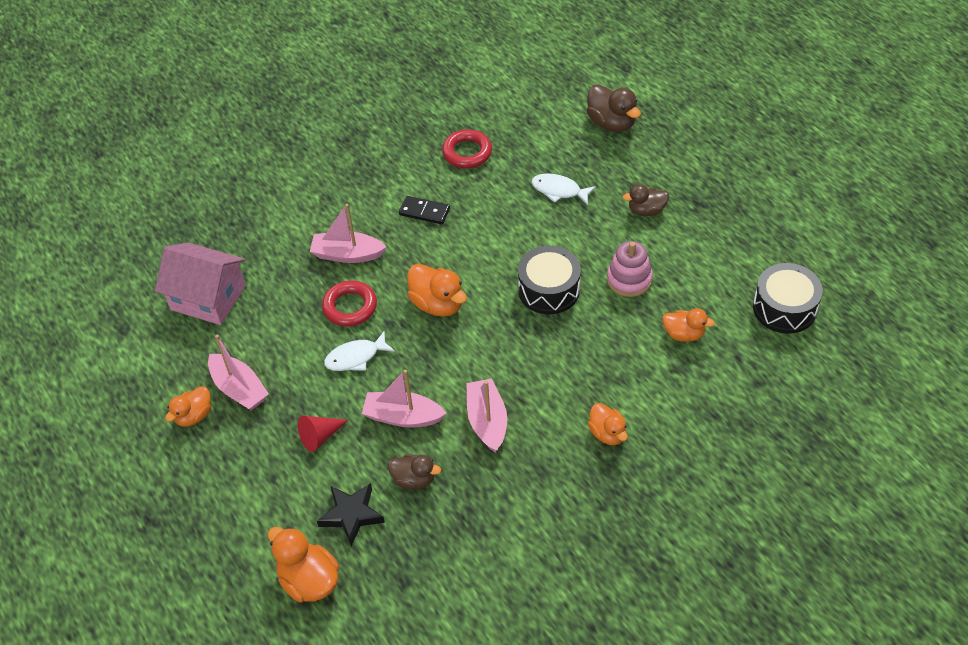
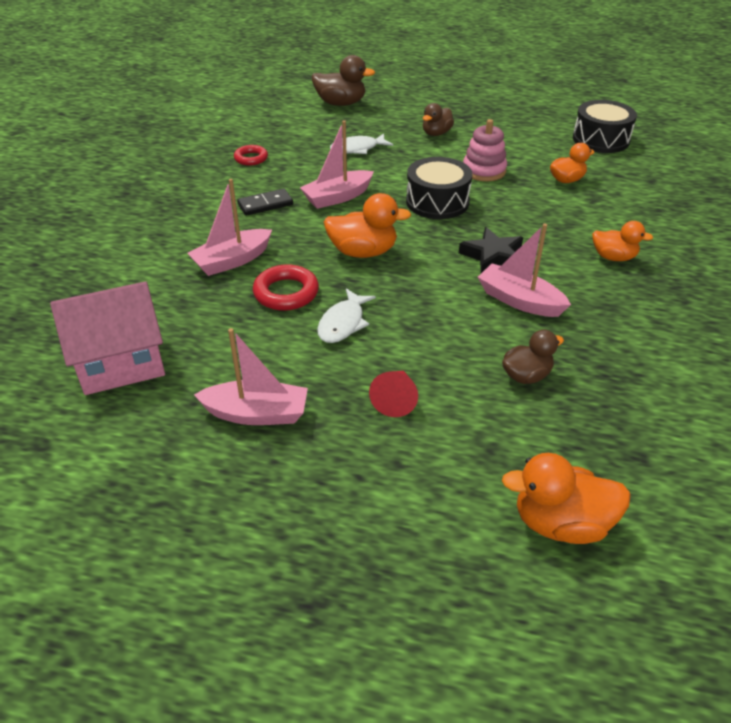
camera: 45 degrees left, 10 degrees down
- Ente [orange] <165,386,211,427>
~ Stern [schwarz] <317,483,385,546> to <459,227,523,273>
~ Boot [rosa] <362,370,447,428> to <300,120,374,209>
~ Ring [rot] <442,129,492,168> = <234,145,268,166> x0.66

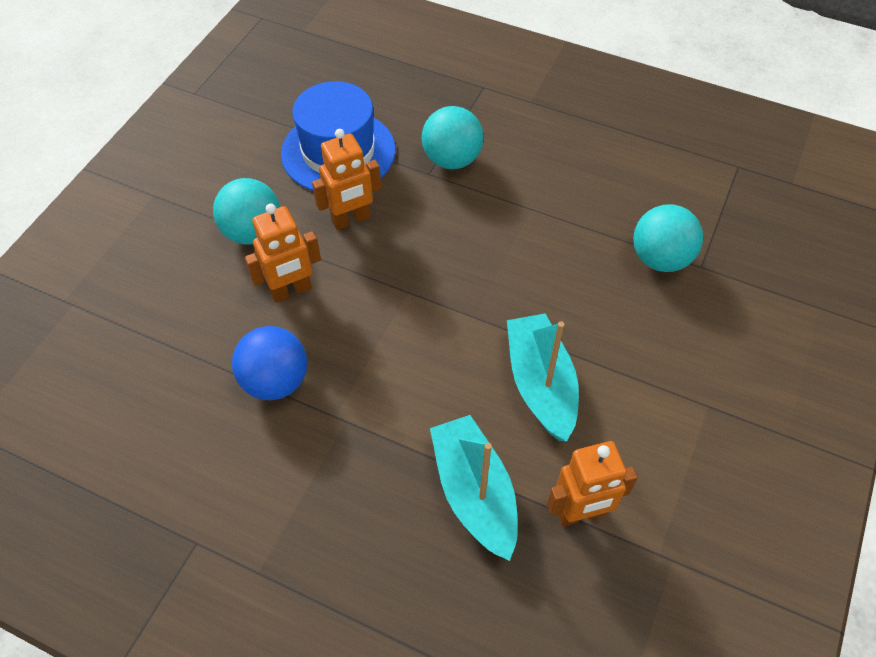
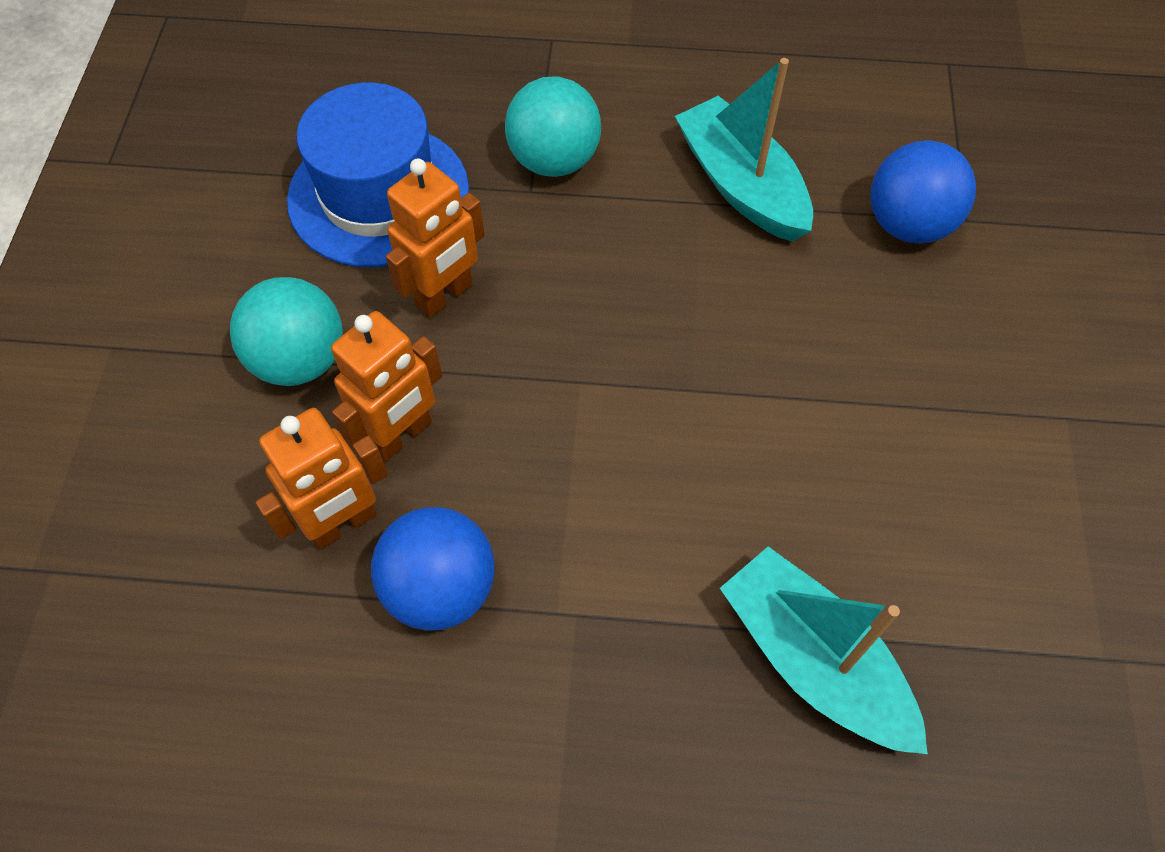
camera: 20 degrees left, 5 degrees up
~ Boot [türkis] <507,313,579,442> to <675,58,813,242>
~ Roboter [orange] <547,441,638,527> to <256,408,388,549>
~ Ball [türkis] <633,204,703,272> to Ball [blau] <870,140,976,244>

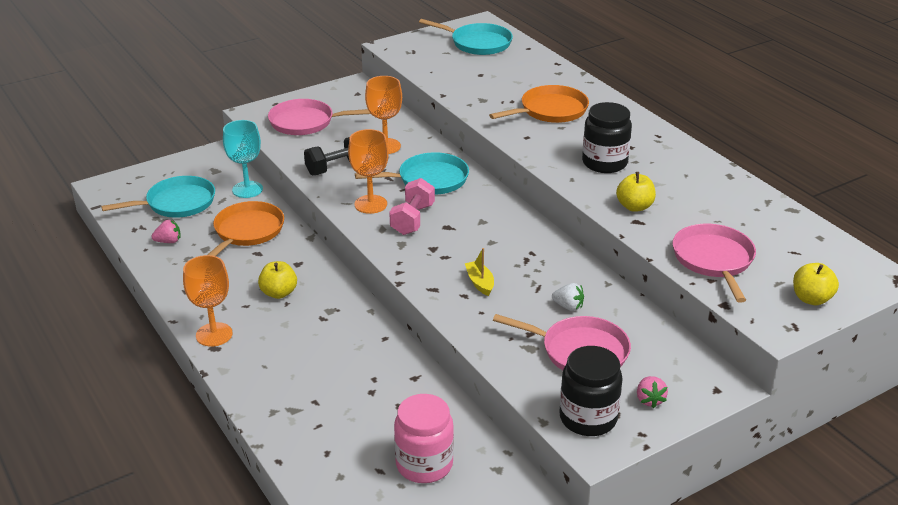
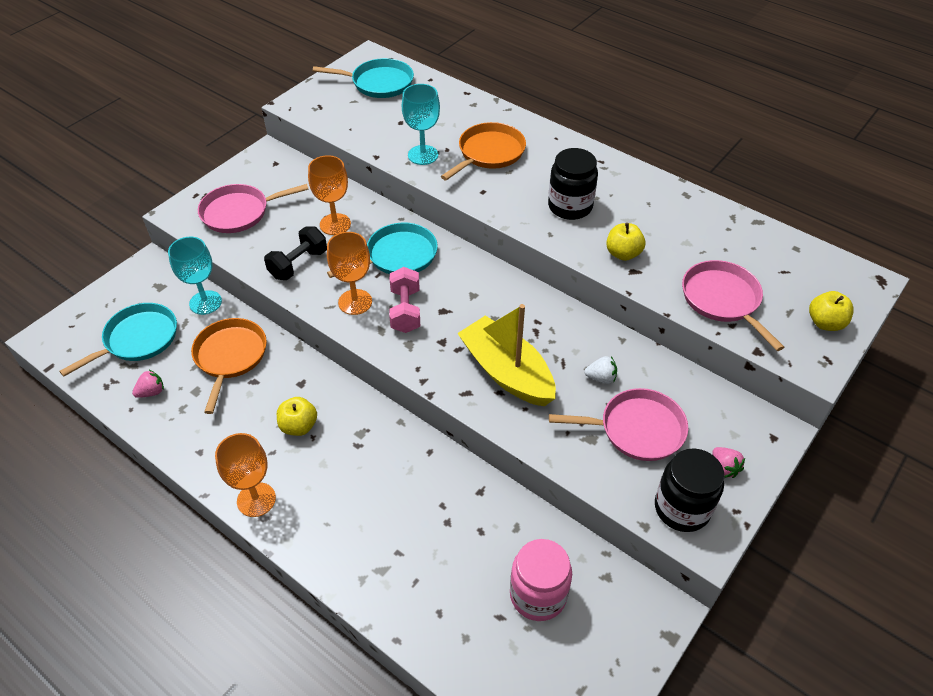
camera: 20 degrees left, 15 degrees up
+ Kelch [türkis] <402,84,440,165>
~ Boot [gelb] <465,248,494,296> = <457,304,556,406> x2.38

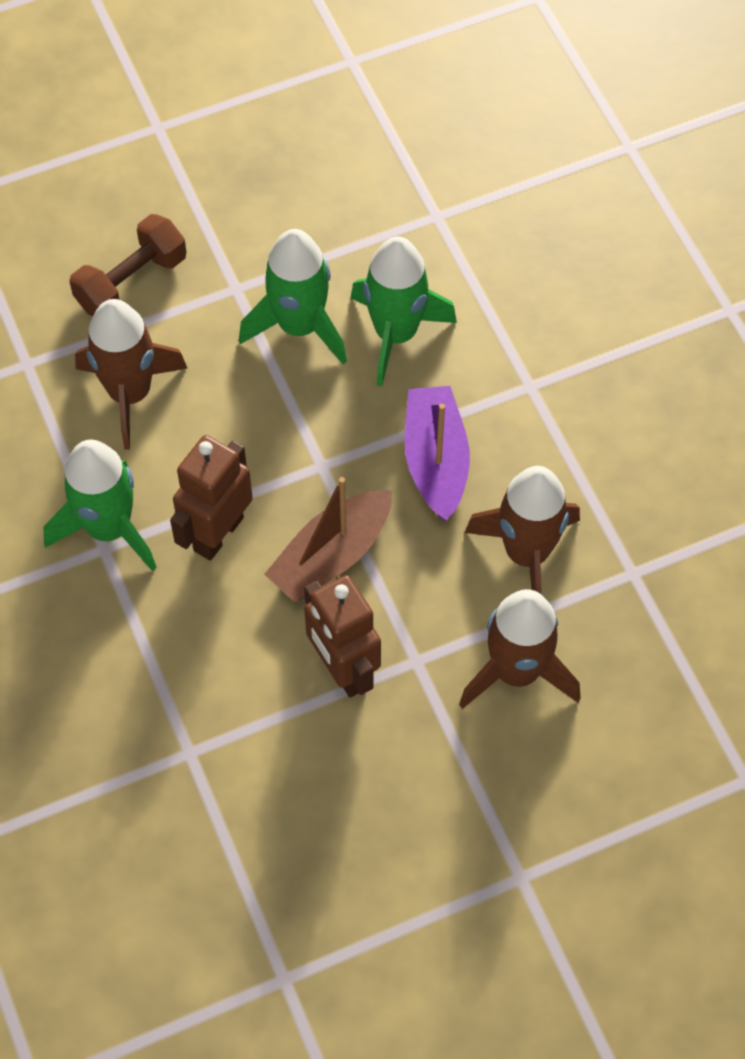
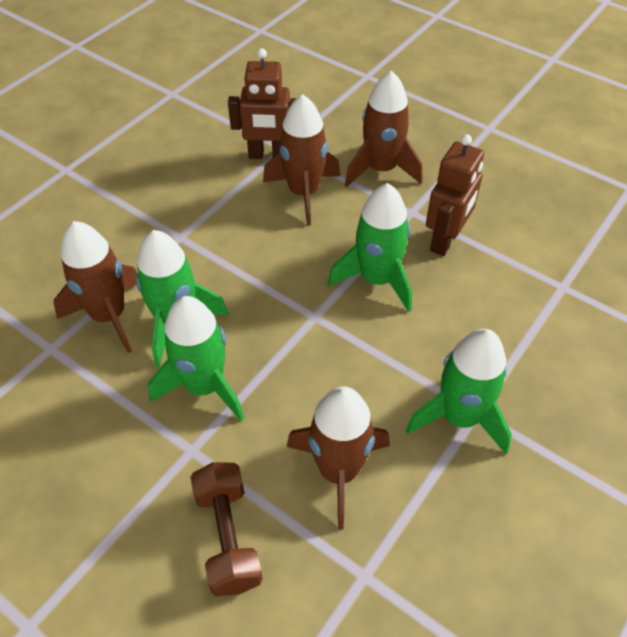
camera: 120 degrees left, 10 degrees down
- Boot [lila] <405,386,470,521>
+ Rakete [braun] <53,221,137,353>
~ Roboter [braun] <170,435,253,561> to <228,48,297,159>
~ Boot [braun] <265,477,392,603> to Rakete [grün] <328,183,412,312>
~ Hantel [braun] <69,214,187,316> = <190,462,263,596> 60 degrees clockwise

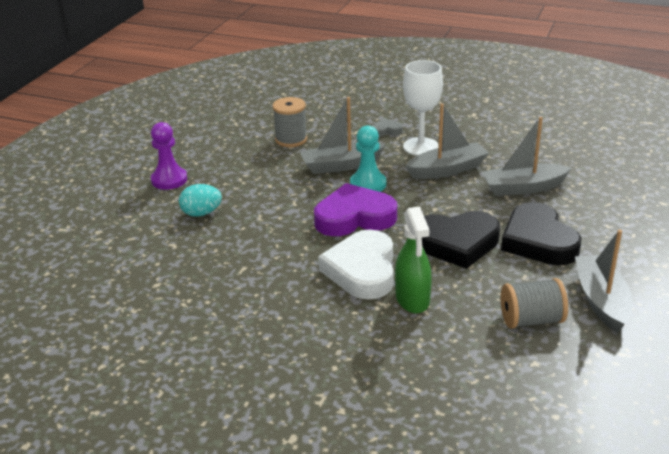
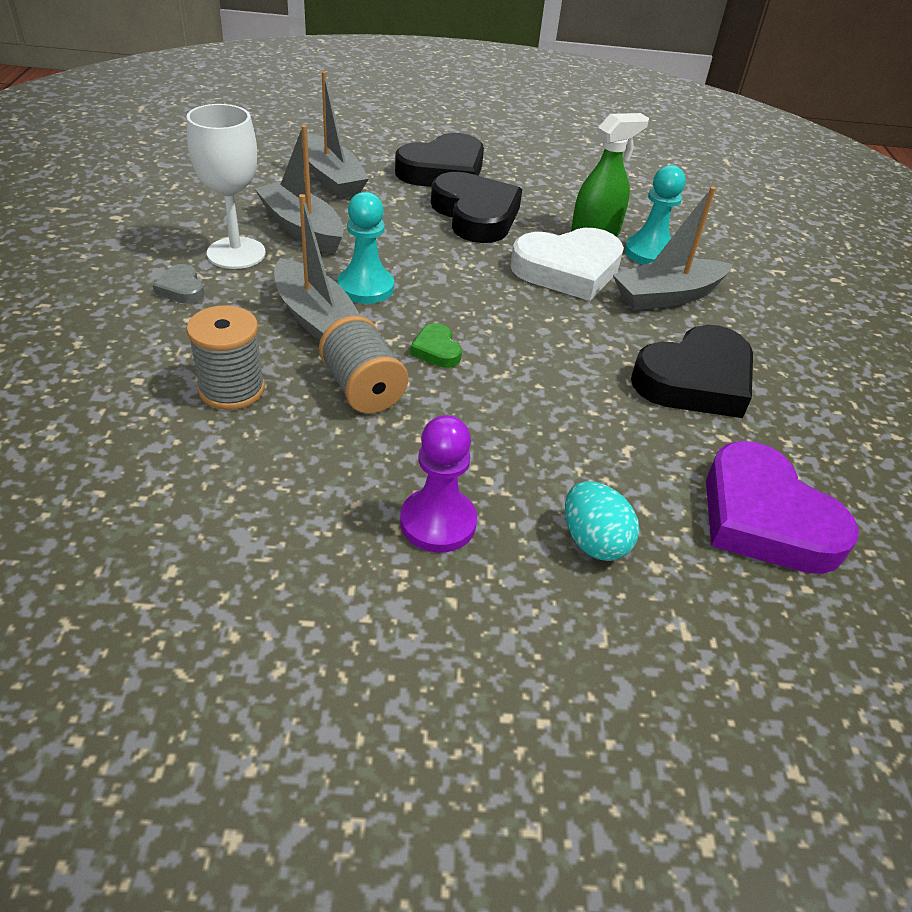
camera: 115 degrees left, 10 degrees up
+ Herz [grün] <410,323,462,368>
+ Bauer [türkis] <624,165,686,265>
+ Herz [schwarz] <631,325,753,418>
~ Ei [türkis] <179,184,222,217> to <565,481,639,561>
~ Herz [lila] <314,183,397,236> to <706,441,859,574>
~ Garnrolle [grau] <501,278,568,329> to <319,316,408,414>
~ Boot [grau] <575,230,632,333> to <613,187,733,310>

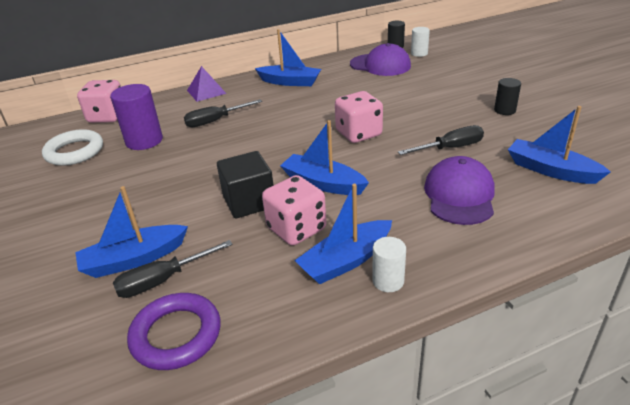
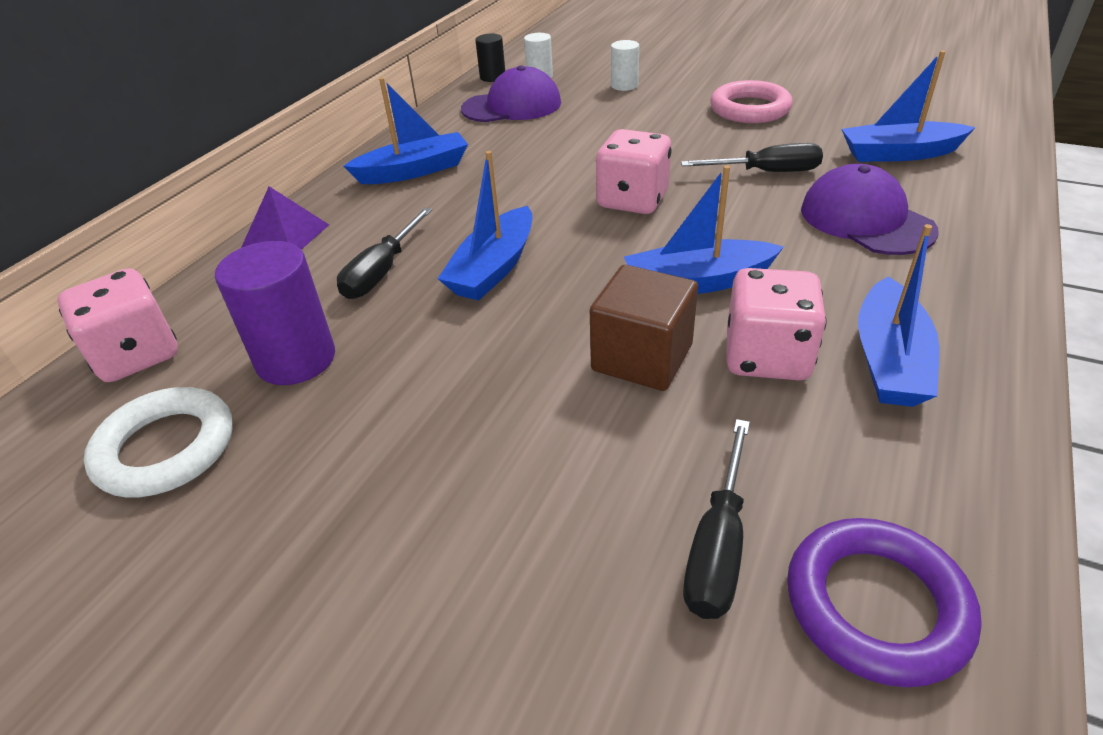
camera: 40 degrees left, 5 degrees up
~ Boot [blau] <75,186,188,278> to <438,151,532,301>
~ Vollzylinder [weiß] <372,237,406,292> to <611,40,639,91>
~ Vollzylinder [schwarz] <494,78,521,115> to Ring [rosa] <710,80,793,123>
~ Kubus [schwarz] <217,151,273,219> to Kubus [braun] <590,265,698,391>
~ Schraubenzieher [schwarz] <398,125,484,155> = <681,143,823,172> 60 degrees clockwise

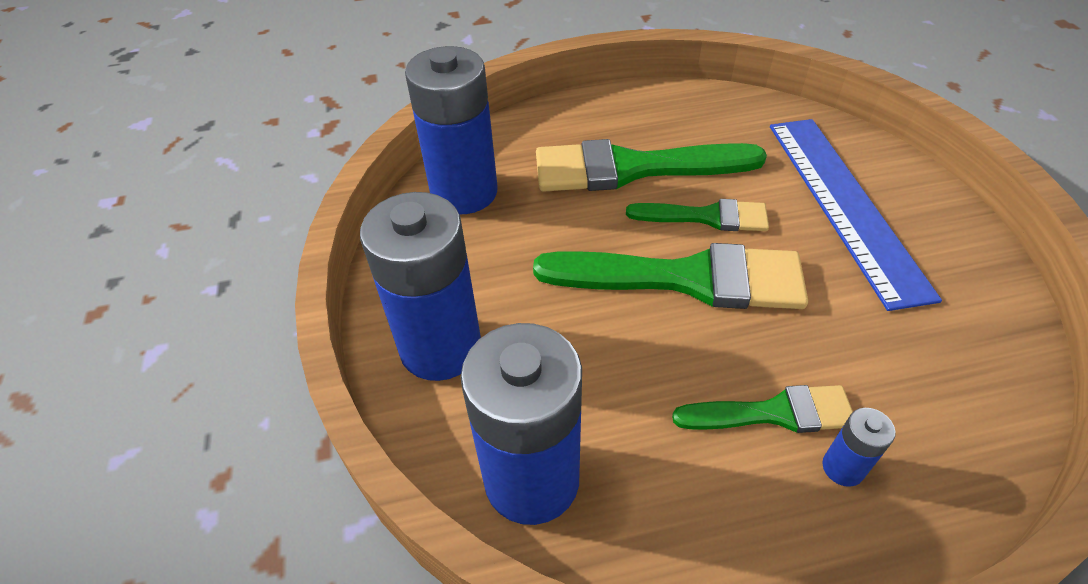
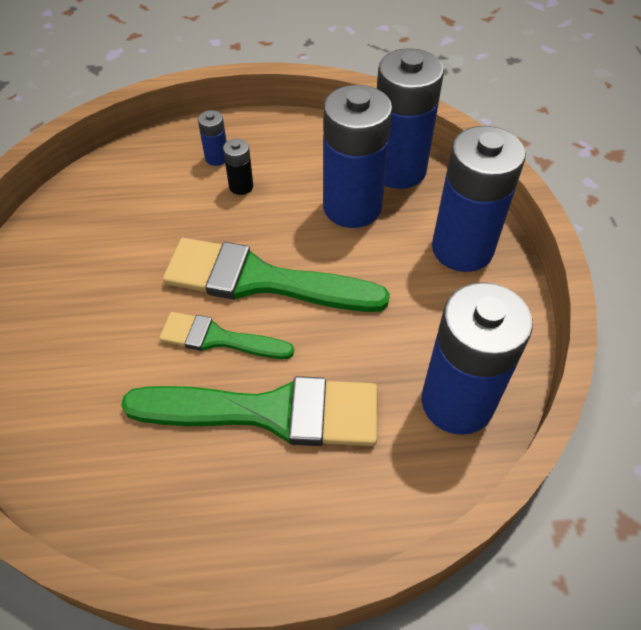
camera: 175 degrees left, 5 degrees up
- Lineal [blau] <770,119,942,311>
+ Batterie [blau] <323,85,393,228>
~ Pinsel [grün] <672,385,853,433> to Batterie [schwarz] <223,138,253,195>

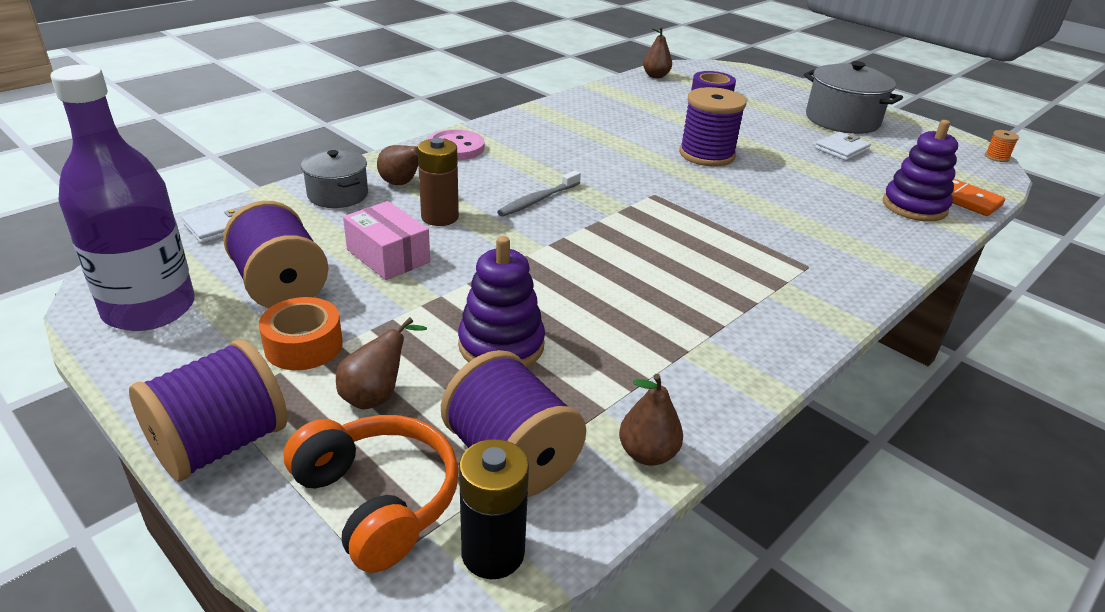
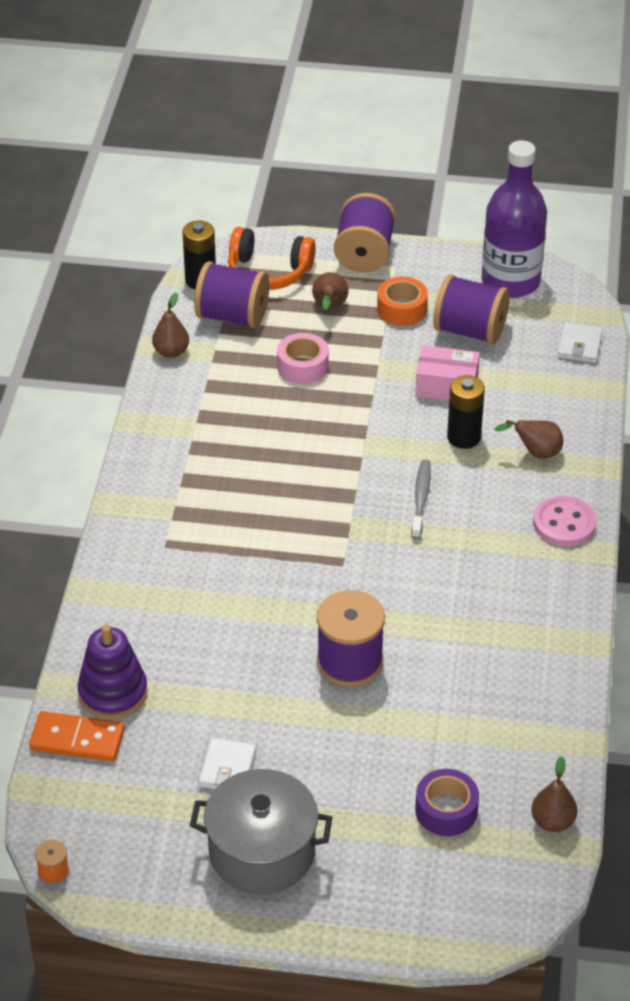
camera: 145 degrees right, 10 degrees up
- Kochtopf [grau] <301,149,368,208>
~ Stapelspielzeug [lila] <458,236,545,367> to Klebeband [rosa] <277,333,329,384>
~ Batterie [braun] <417,138,459,226> to Batterie [schwarz] <447,375,485,449>

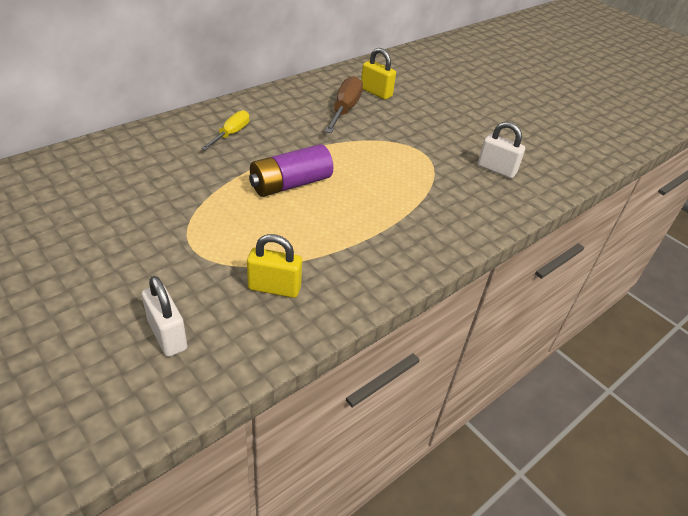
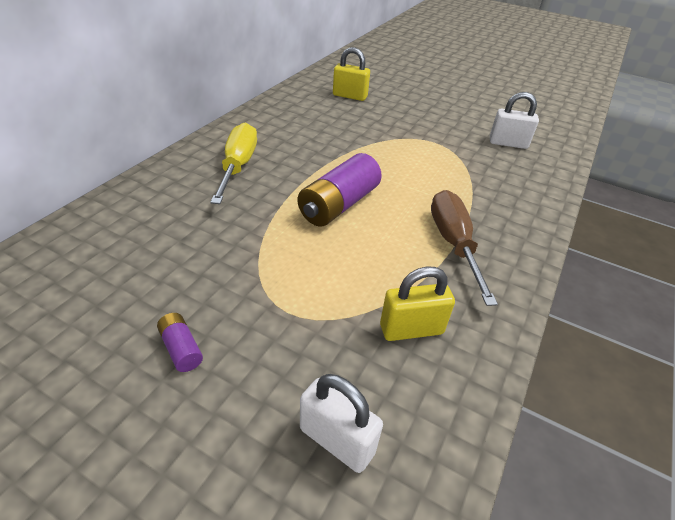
camera: 20 degrees left, 0 degrees up
+ Batterie [lila] <157,313,203,372>
~ Schraubenzieher [braun] <324,76,363,133> to <431,190,498,306>
~ Schraubenzieher [gelb] <201,110,250,150> = <210,123,257,204> x1.51

